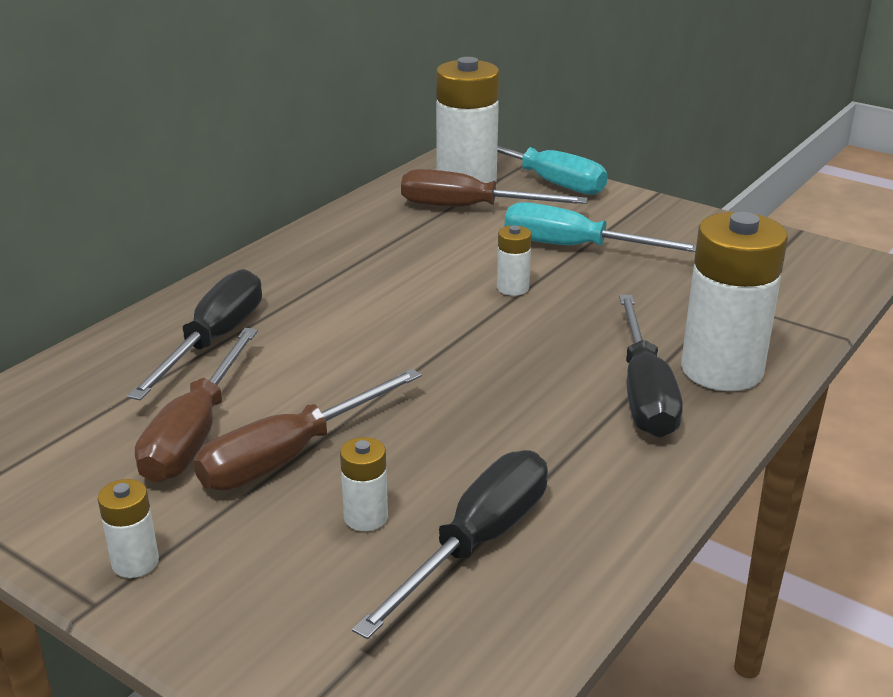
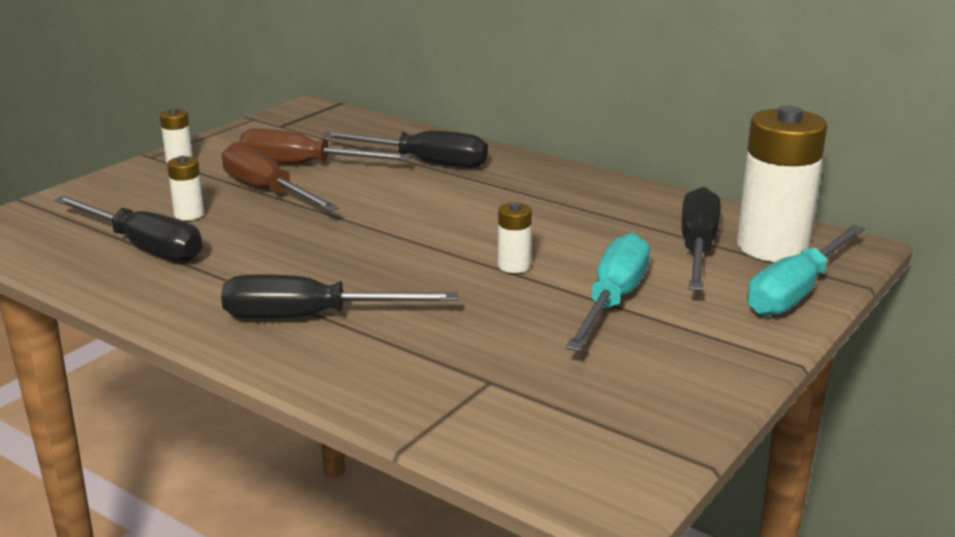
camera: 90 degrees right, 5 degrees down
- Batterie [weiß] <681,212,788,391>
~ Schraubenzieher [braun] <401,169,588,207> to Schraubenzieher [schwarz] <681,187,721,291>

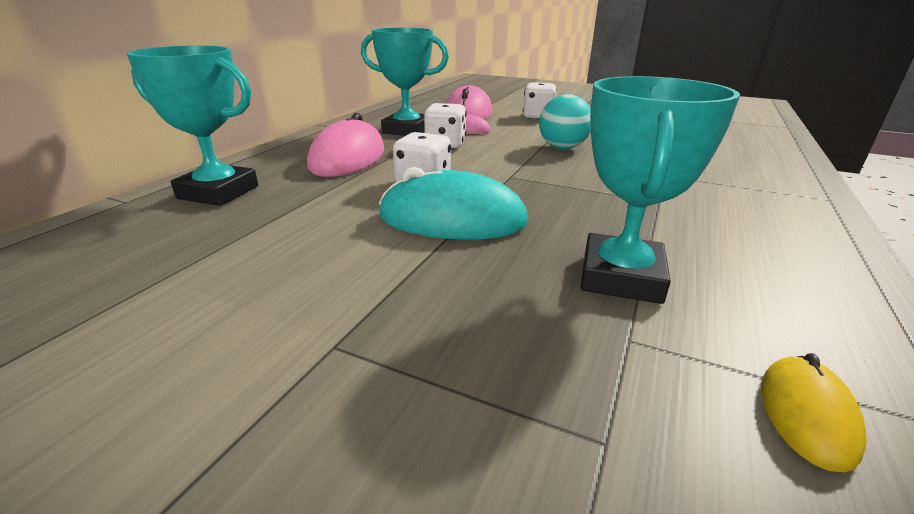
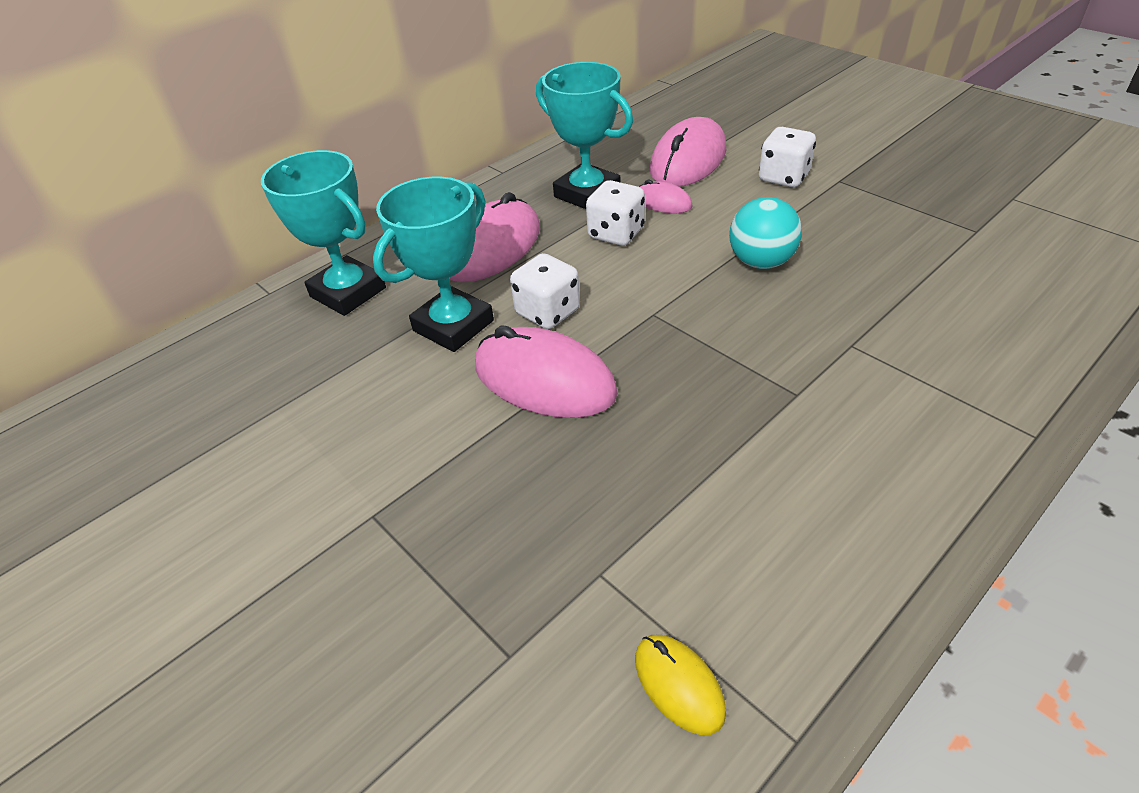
camera: 25 degrees right, 15 degrees up
~ Pokal [türkis] <580,76,740,304> to <373,177,494,352>
~ Computermaus [türkis] <379,167,529,240> to Computermaus [rosa] <475,325,618,418>
~ Computermaus [gelb] <761,353,867,472> = <635,635,726,735> 75 degrees counterclockwise

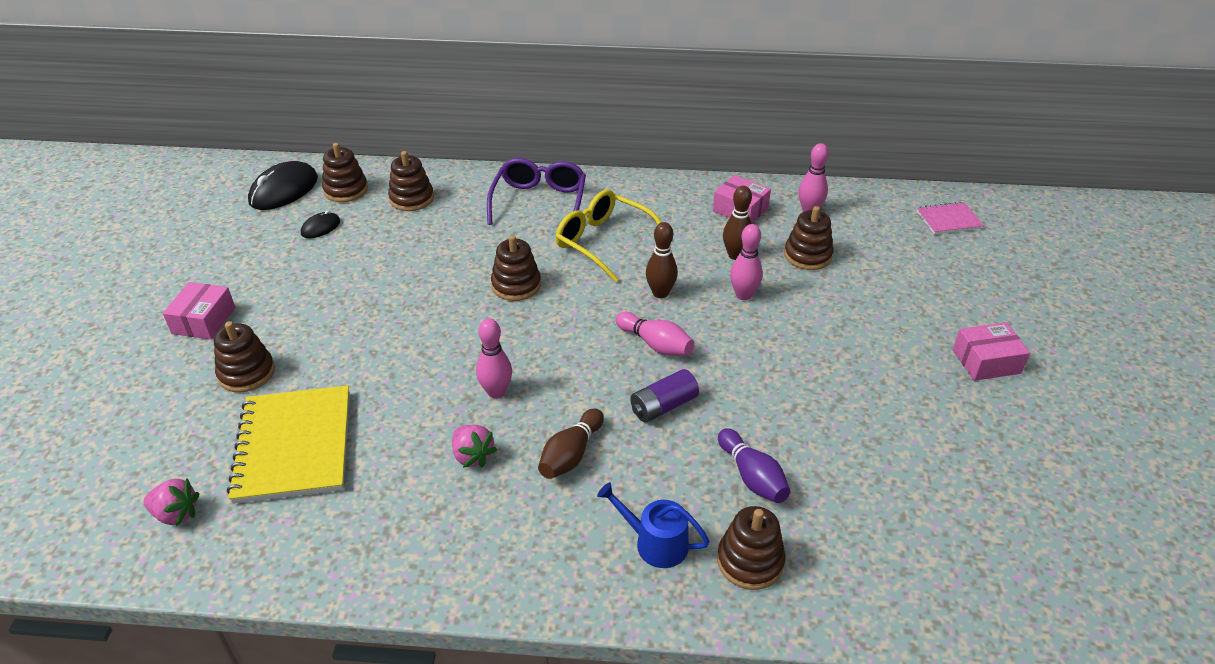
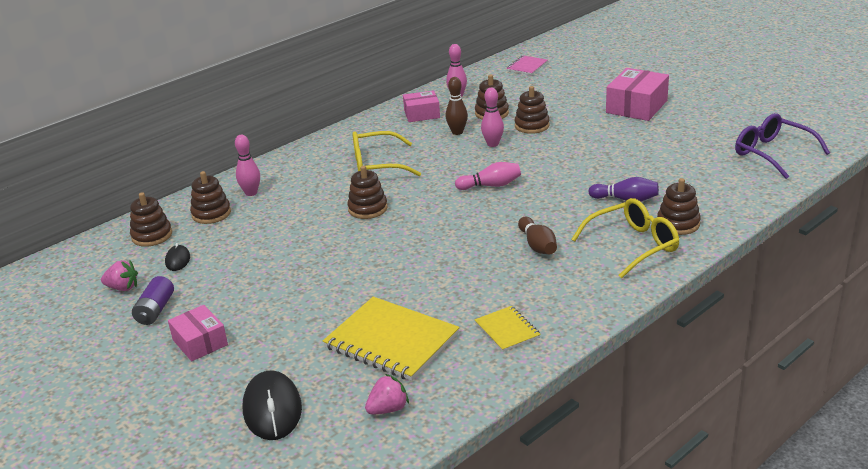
camera: 45 degrees left, 10 degrees down
- Bowlingkegel [braun] <646,222,678,298>
+ Notizbuch [gelb] <474,306,541,352>
~ Stapelspielzeug [braun] <214,321,275,393> to <514,86,550,134>
~ Computermaus [schwarz] <248,161,318,210> to <243,370,302,440>
~ Erdbeere [rosa] <452,425,497,468> to <101,260,138,291>
~ Bowlingkegel [rosa] <476,319,512,399> to <235,135,260,196>
~ Brille [lila] <487,158,586,225> to <735,113,830,179>
~ Batterie [lila] <630,369,699,423> to <132,276,174,325>
~ Gießkanne [blau] <597,482,710,568> to Brille [gelb] <571,198,679,278>
~ Schachtel [rosa] <953,322,1030,381> = <606,68,669,121> x1.57

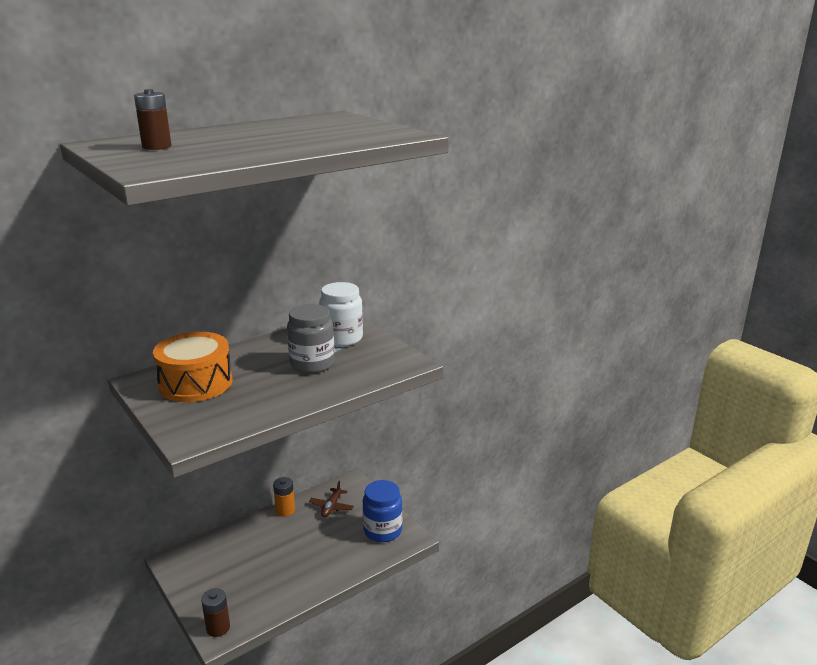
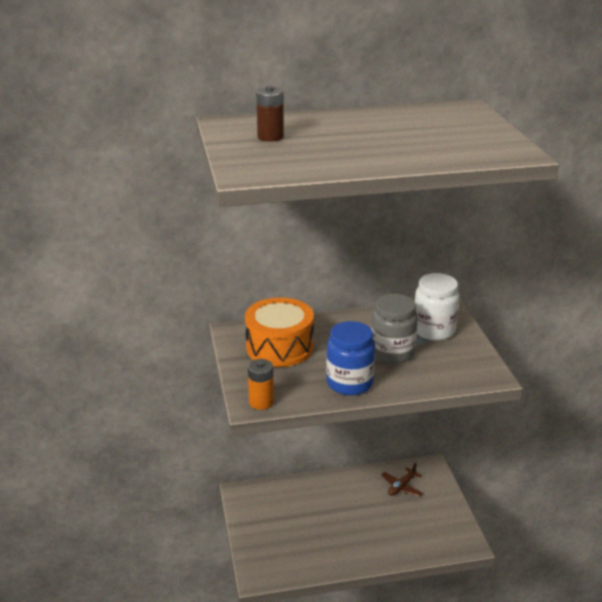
camera: 25 degrees right, 5 degrees up
- Batterie [braun] <201,588,230,637>
~ Batterie [orange] <273,477,295,517> to <248,359,274,410>
~ Einmachglas [blau] <363,480,403,542> to <326,321,375,395>

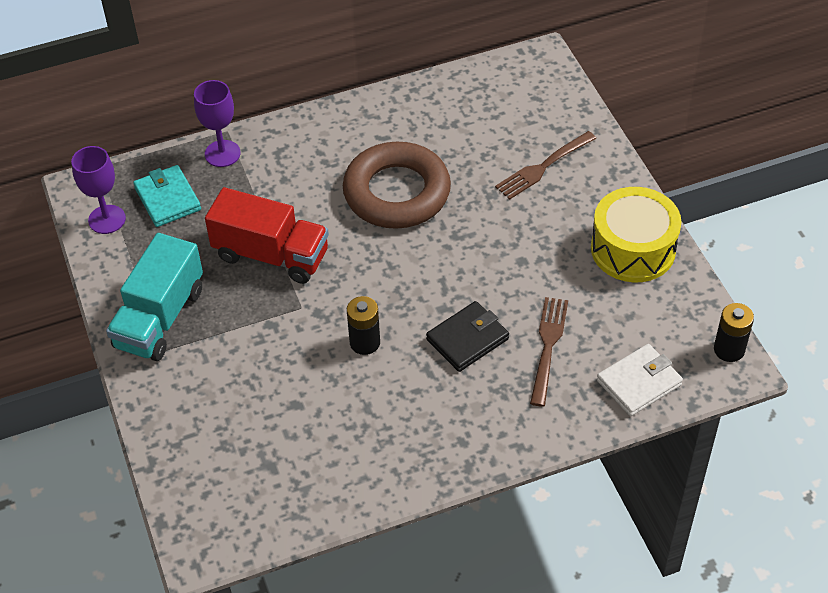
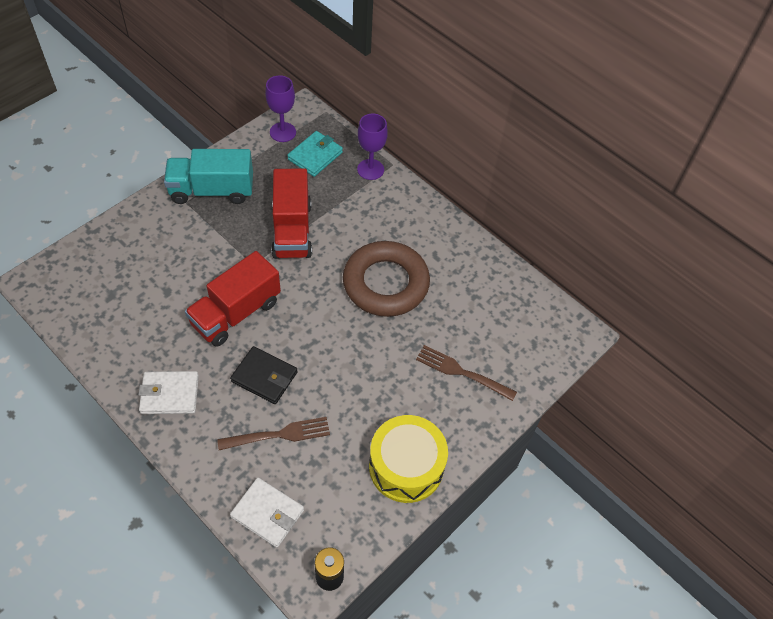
camera: 60 degrees right, 5 degrees up
+ Geldbörse [weiß] <138,371,199,414>
~ Batterie [schwarz] <347,296,380,355> to Lastwagen [rot] <185,251,281,347>

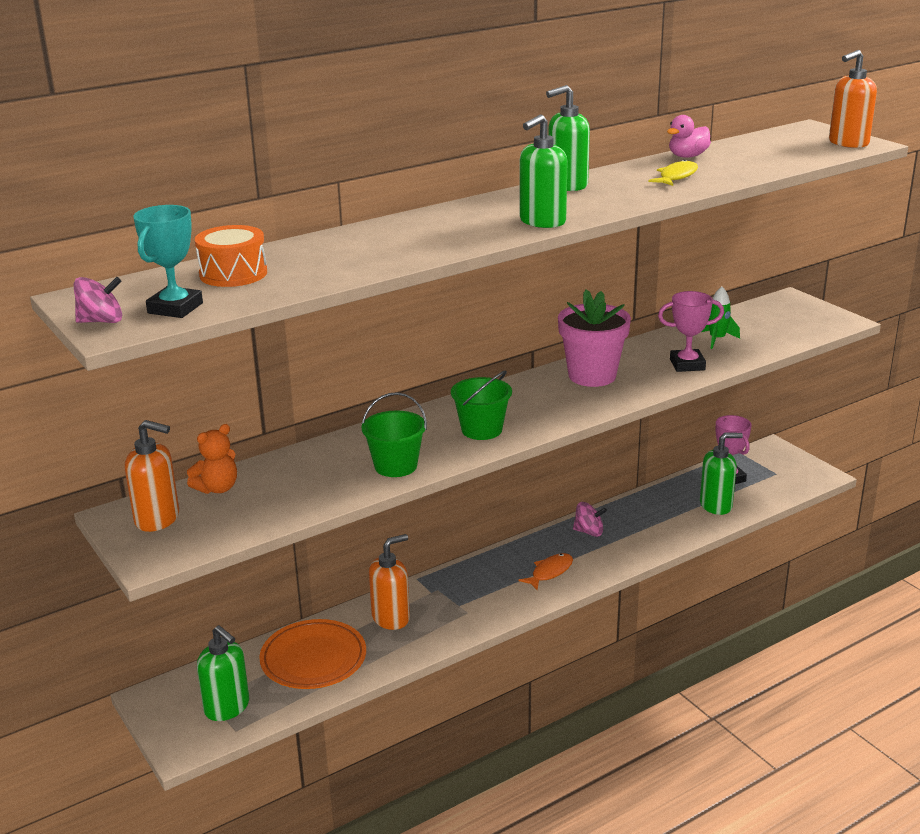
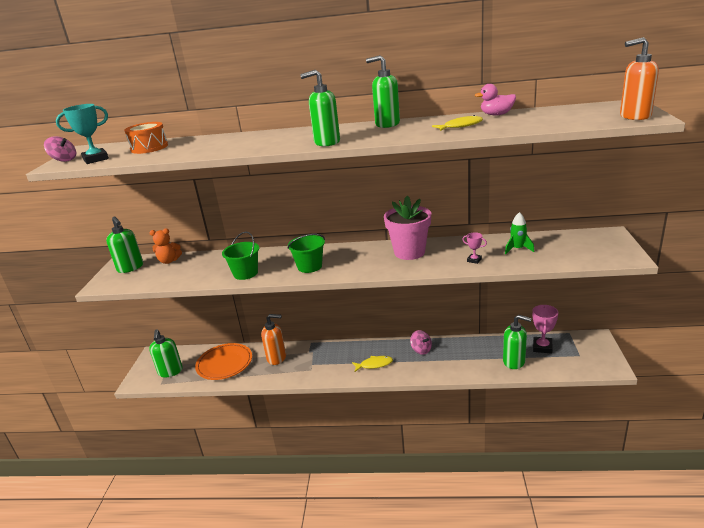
camera: 40 degrees right, 0 degrees up
~ Seifenspender [orange] <125,420,179,532> to Seifenspender [grün] <106,217,143,273>
~ Fisch [orange] <519,553,573,590> to Fisch [gelb] <352,356,393,372>
~ Pokal [rosa] <658,291,724,372> = <462,232,487,264> x0.56

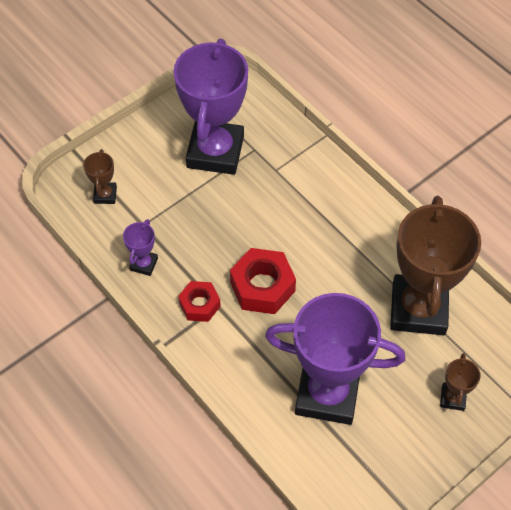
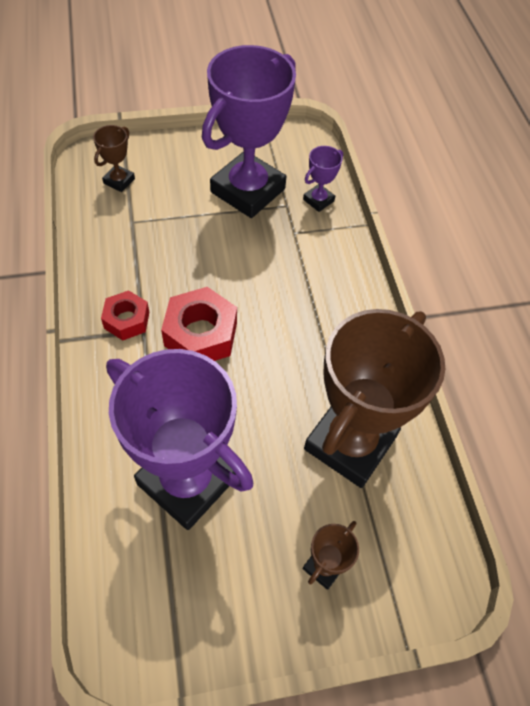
camera: 25 degrees right, 0 degrees up
~ Pokal [lila] <123,219,158,276> to <303,146,343,212>

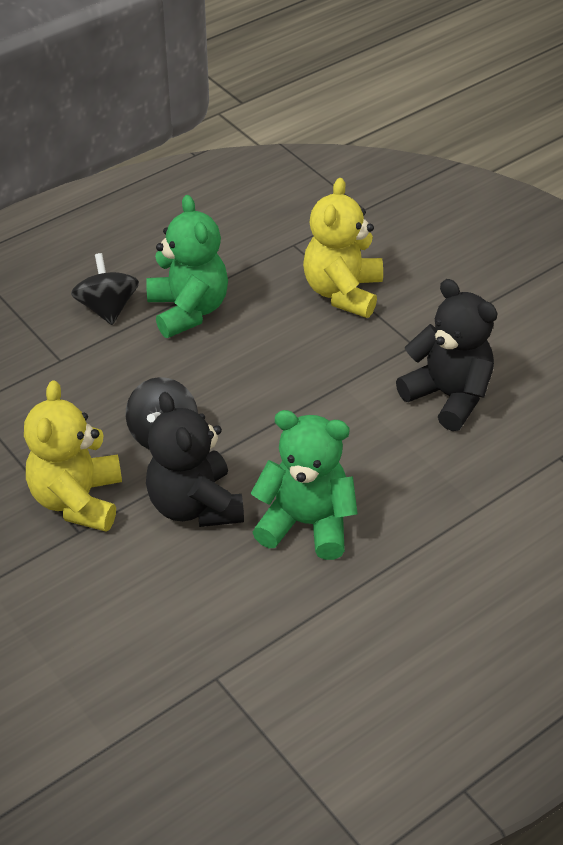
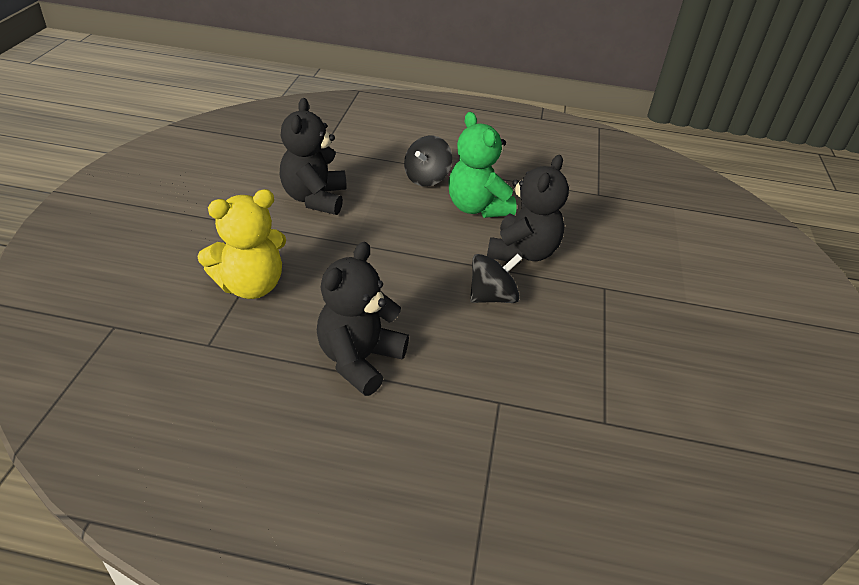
camera: 135 degrees left, 5 degrees down
- Teddybär [gelb] <24,380,122,532>
~ Kreisel [schwarz] <71,253,139,325> to <404,136,452,187>
~ Teddybär [grün] <146,195,228,338> to Teddybär [schwarz] <317,242,409,396>

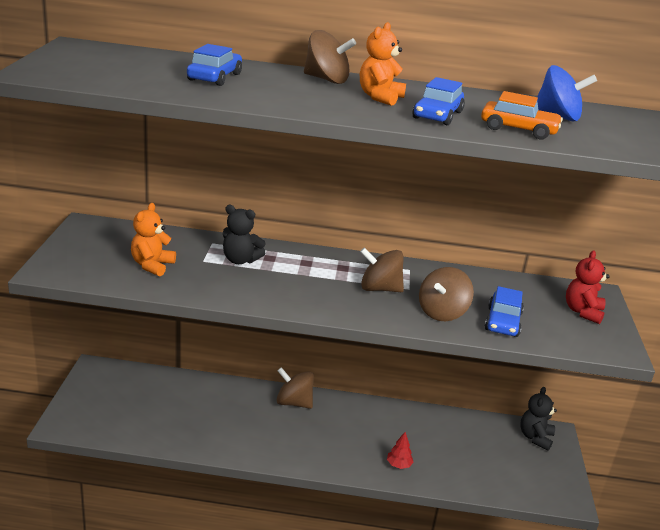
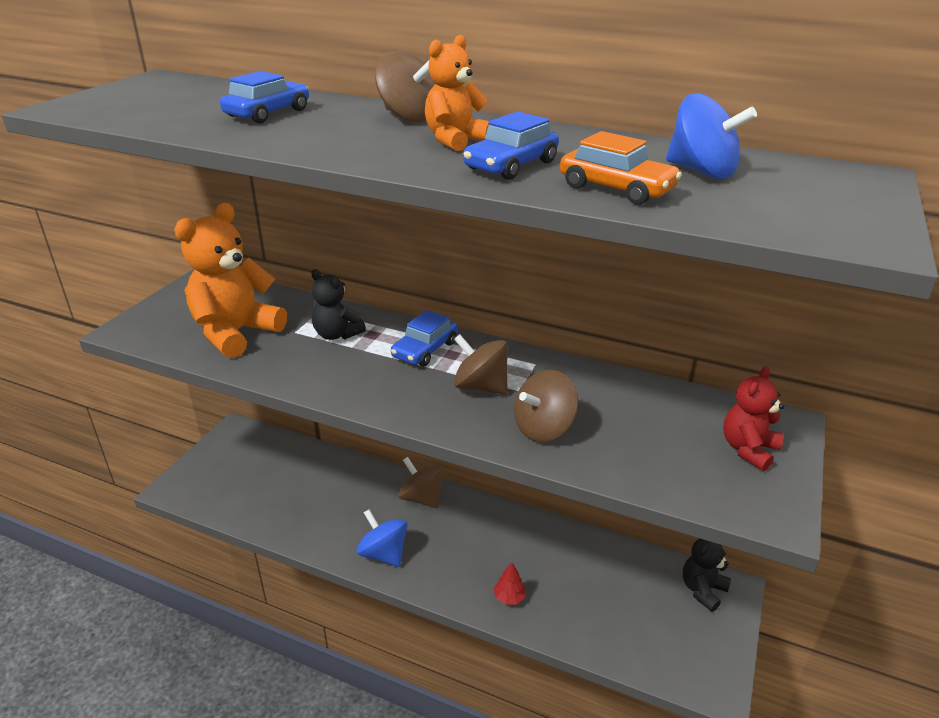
camera: 20 degrees right, 5 degrees up
+ Kreisel [blau] <357,509,408,567>
~ Auto [blau] <485,286,524,337> to <391,310,457,367>
~ Teddybär [orange] <131,203,176,276> = <174,203,287,358> x1.78

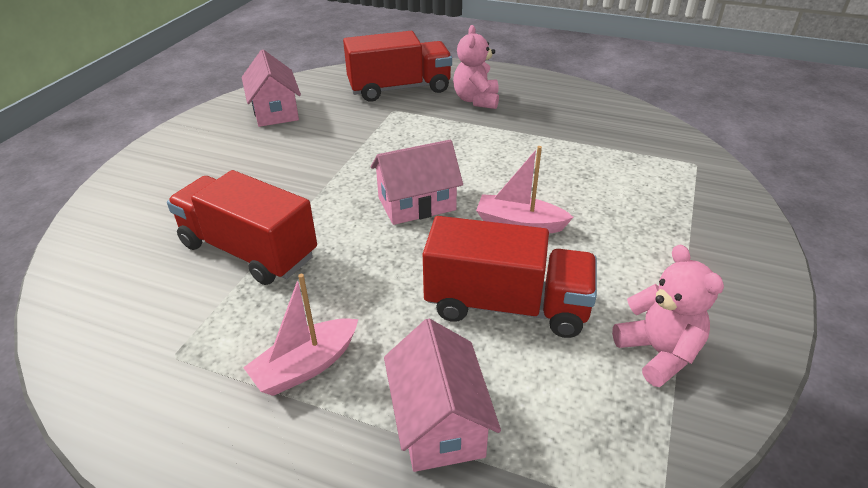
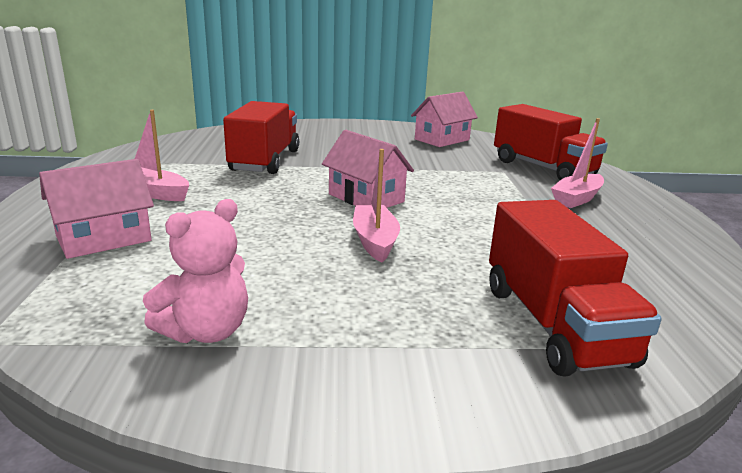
camera: 65 degrees right, 15 degrees down
~ Lastwagen [rot] <423,216,597,338> to <489,200,662,377>
~ Teddybär [rosa] <453,25,499,109> to Boot [rosa] <551,118,604,208>

